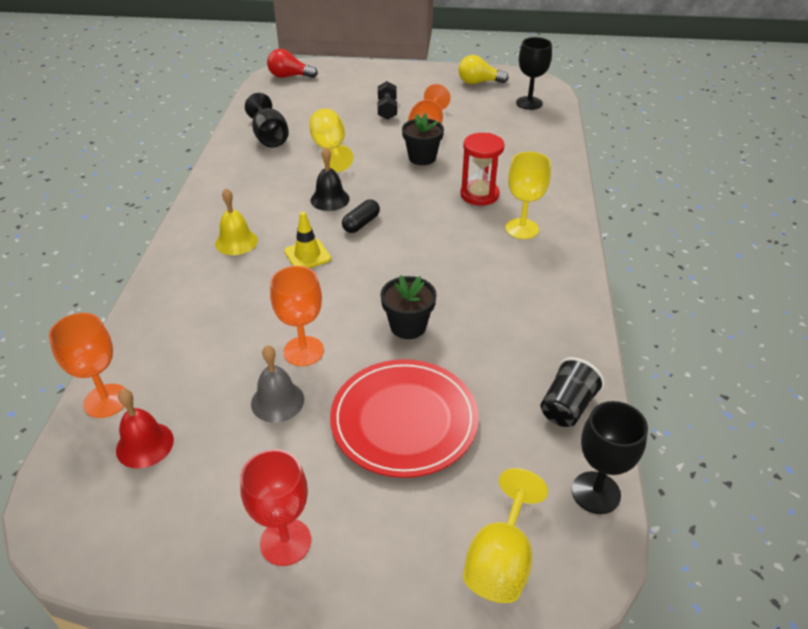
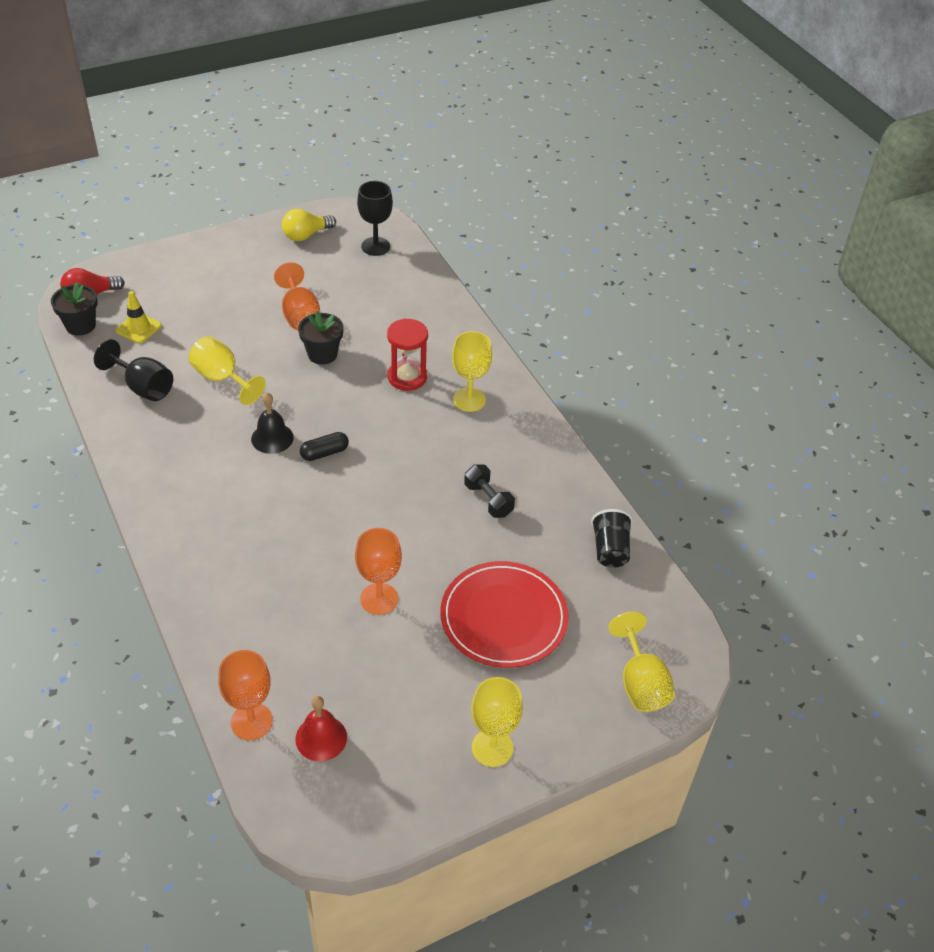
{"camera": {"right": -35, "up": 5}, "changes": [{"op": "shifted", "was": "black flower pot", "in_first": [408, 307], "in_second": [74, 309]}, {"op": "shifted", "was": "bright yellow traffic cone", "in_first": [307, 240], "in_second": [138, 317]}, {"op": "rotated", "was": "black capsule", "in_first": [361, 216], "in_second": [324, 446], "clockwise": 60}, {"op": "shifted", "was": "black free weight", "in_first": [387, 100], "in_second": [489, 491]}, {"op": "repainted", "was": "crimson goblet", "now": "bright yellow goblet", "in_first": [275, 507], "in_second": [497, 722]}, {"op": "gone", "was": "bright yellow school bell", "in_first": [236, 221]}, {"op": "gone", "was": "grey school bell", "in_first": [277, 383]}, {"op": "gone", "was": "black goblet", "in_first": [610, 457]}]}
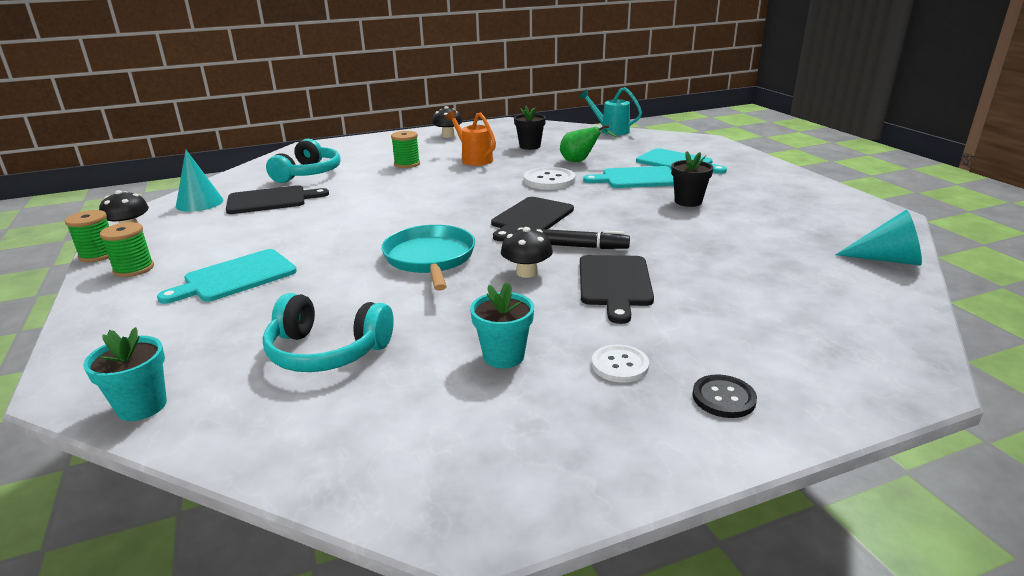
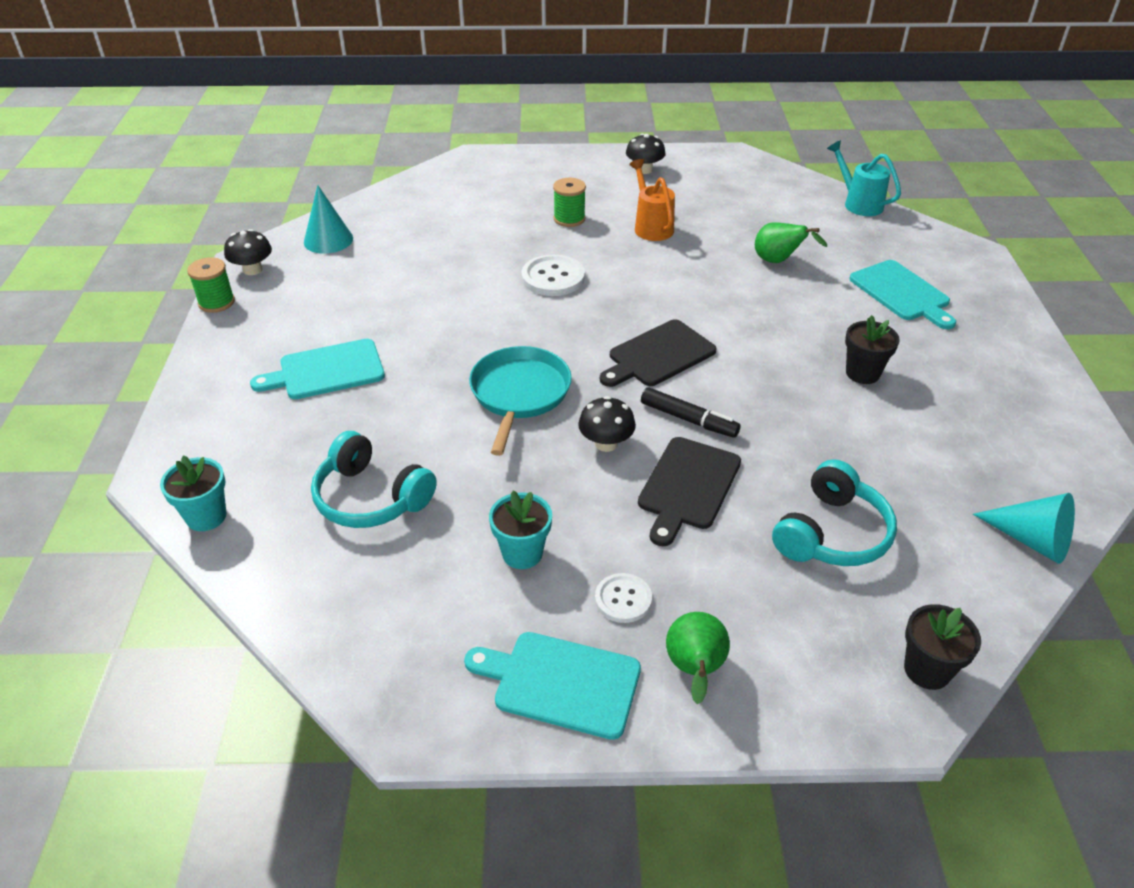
{"camera": {"right": 20, "up": 15}, "changes": [{"op": "shifted", "was": "aqua bread board", "in_first": [628, 177], "in_second": [552, 686]}, {"op": "shifted", "was": "snow-white sewing button", "in_first": [550, 178], "in_second": [553, 275]}, {"op": "swapped", "was": "black sewing button", "now": "emerald toy pear", "in_first": [724, 396], "in_second": [698, 658]}, {"op": "shifted", "was": "aqua headset", "in_first": [303, 161], "in_second": [834, 512]}, {"op": "shifted", "was": "black flower pot", "in_first": [530, 128], "in_second": [942, 647]}, {"op": "gone", "was": "emerald bobbin", "in_first": [127, 249]}, {"op": "gone", "was": "black bread board", "in_first": [277, 199]}]}
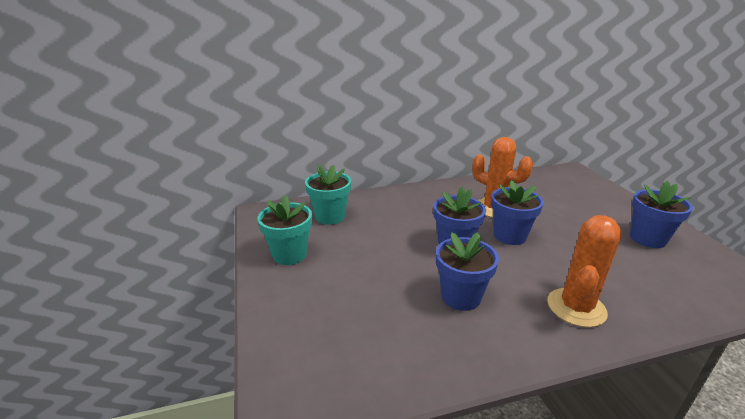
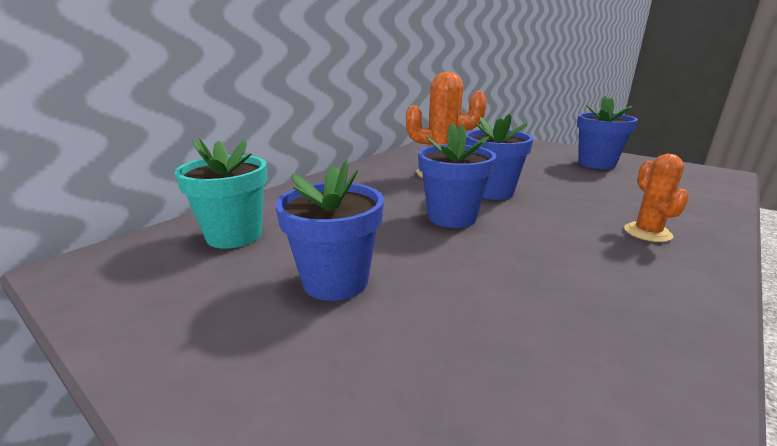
{"camera": {"right": -35, "up": -5}, "changes": [{"op": "shifted", "was": "cobalt flower pot", "in_first": [467, 271], "in_second": [329, 230]}, {"op": "scaled", "was": "bright orange cactus", "in_first": [584, 271], "in_second": [656, 198], "ratio": 0.59}, {"op": "gone", "was": "aqua flower pot", "in_first": [284, 230]}]}
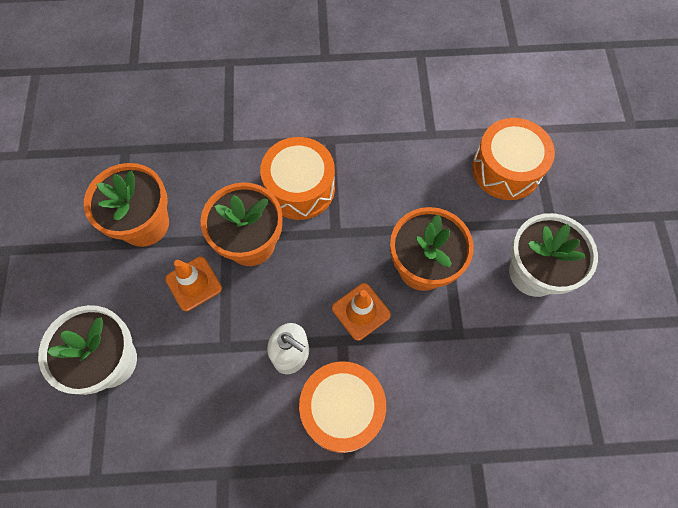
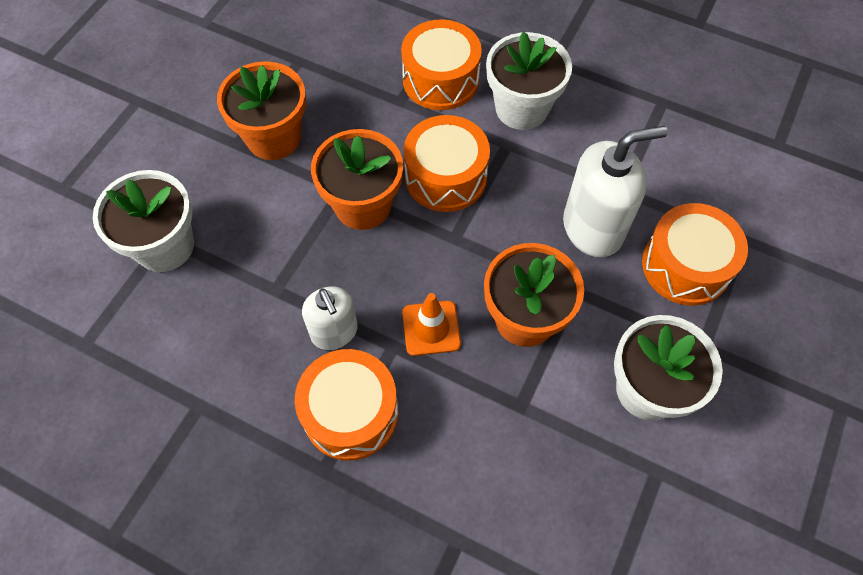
{"camera": {"right": 30, "up": -5}, "changes": [{"op": "new", "now": "bright orange snare drum", "in_second": [441, 64]}, {"op": "new", "now": "snow-white flower pot", "in_second": [529, 81]}, {"op": "new", "now": "snow-white pump bottle", "in_second": [615, 191]}, {"op": "gone", "was": "bright orange traffic cone", "in_first": [193, 284]}]}
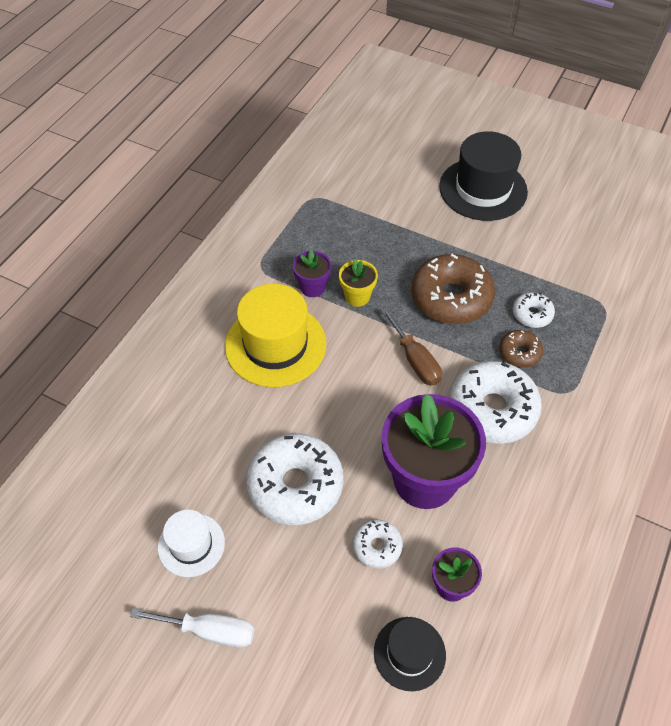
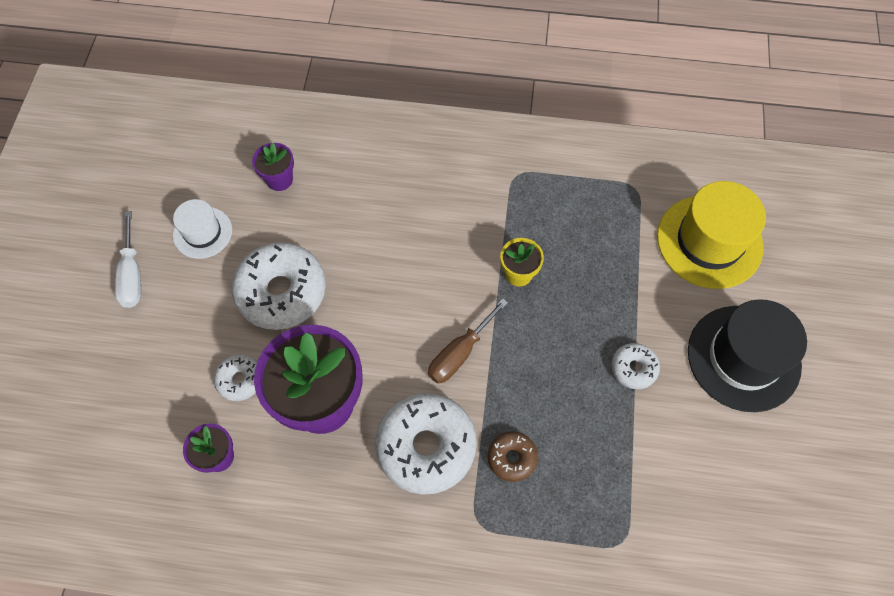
{"camera": {"right": 70, "up": 10}, "changes": [{"op": "shifted", "was": "violet flower pot", "in_first": [312, 273], "in_second": [273, 167]}, {"op": "shifted", "was": "snow-white glazed donut", "in_first": [534, 310], "in_second": [635, 366]}, {"op": "shifted", "was": "bright yellow top hat", "in_first": [275, 335], "in_second": [711, 235]}, {"op": "gone", "was": "black top hat", "in_first": [410, 654]}, {"op": "gone", "was": "dark brown glazed donut", "in_first": [453, 289]}]}
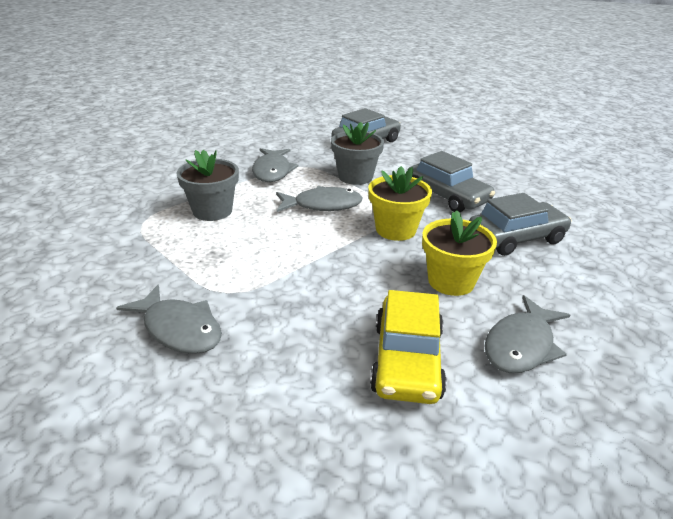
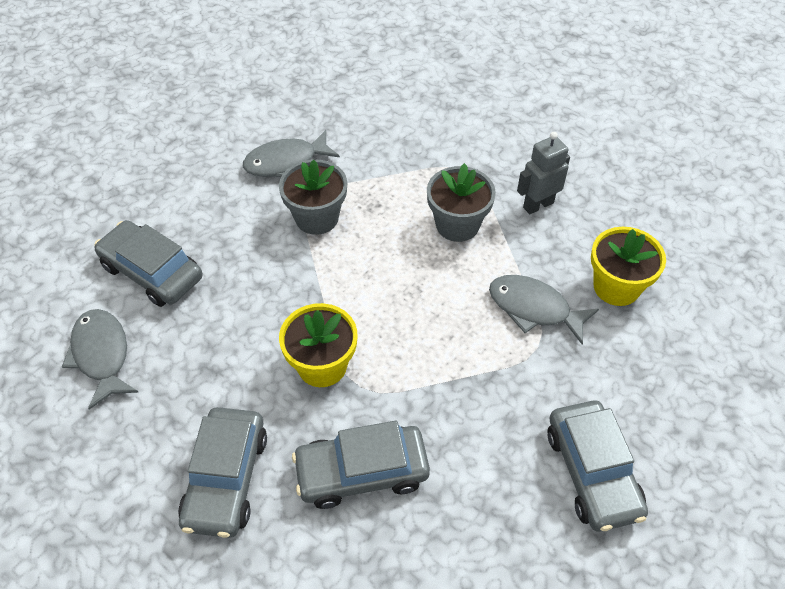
{"camera": {"right": 120, "up": 20}, "changes": [{"op": "repainted", "was": "bright yellow automobile", "now": "grey automobile", "in_first": [408, 347], "in_second": [148, 263]}, {"op": "shifted", "was": "grey flower pot", "in_first": [357, 153], "in_second": [313, 197]}, {"op": "new", "now": "grey robot", "in_second": [543, 173]}, {"op": "shifted", "was": "bright yellow flower pot", "in_first": [459, 253], "in_second": [628, 266]}, {"op": "gone", "was": "grey fish figure", "in_first": [319, 199]}]}
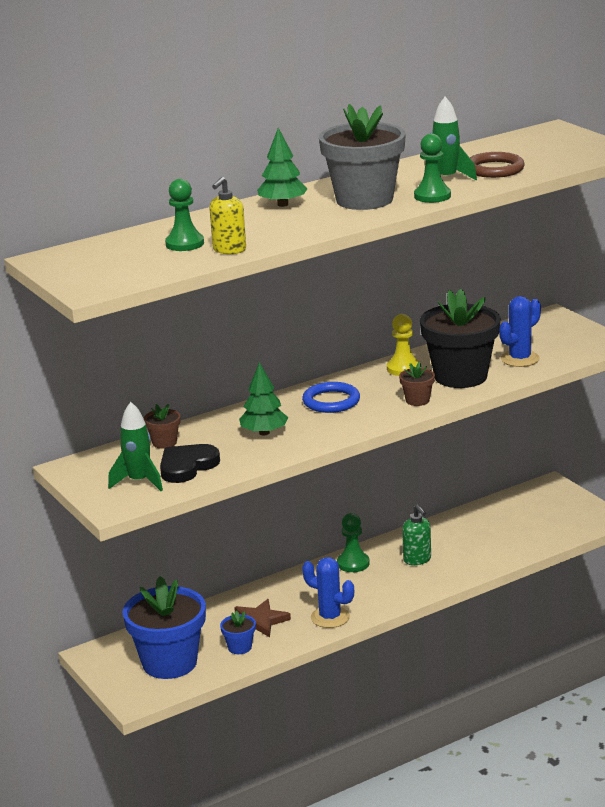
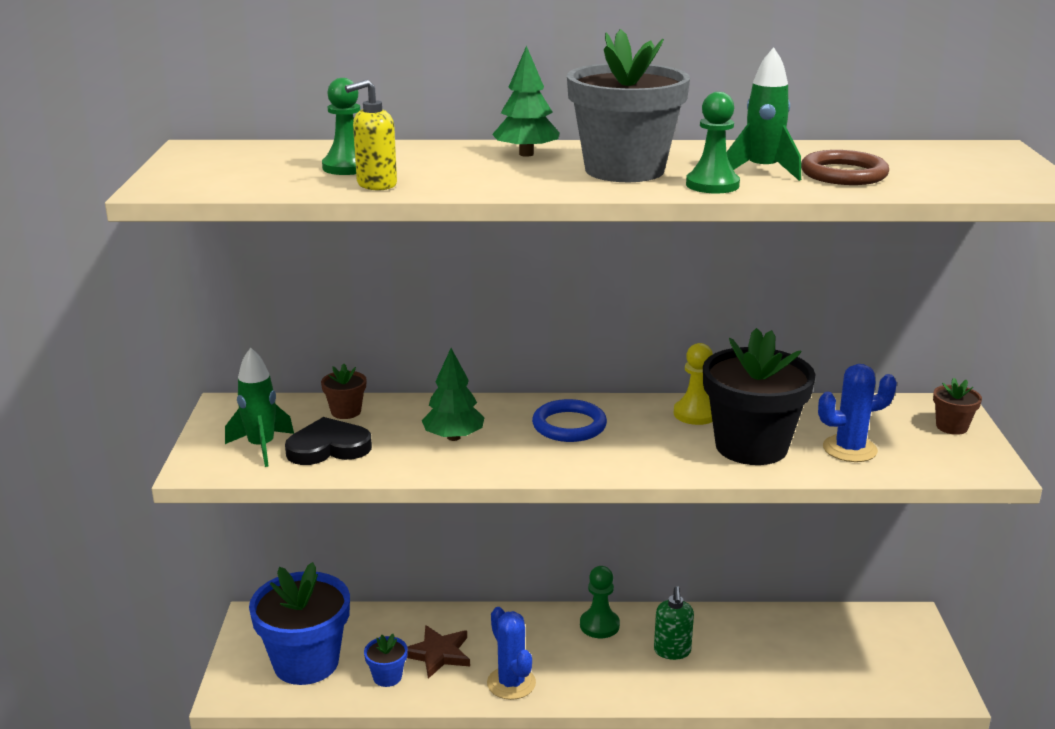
{"camera": {"right": 30, "up": 0}, "changes": [{"op": "shifted", "was": "dark brown flower pot", "in_first": [417, 384], "in_second": [957, 406]}]}
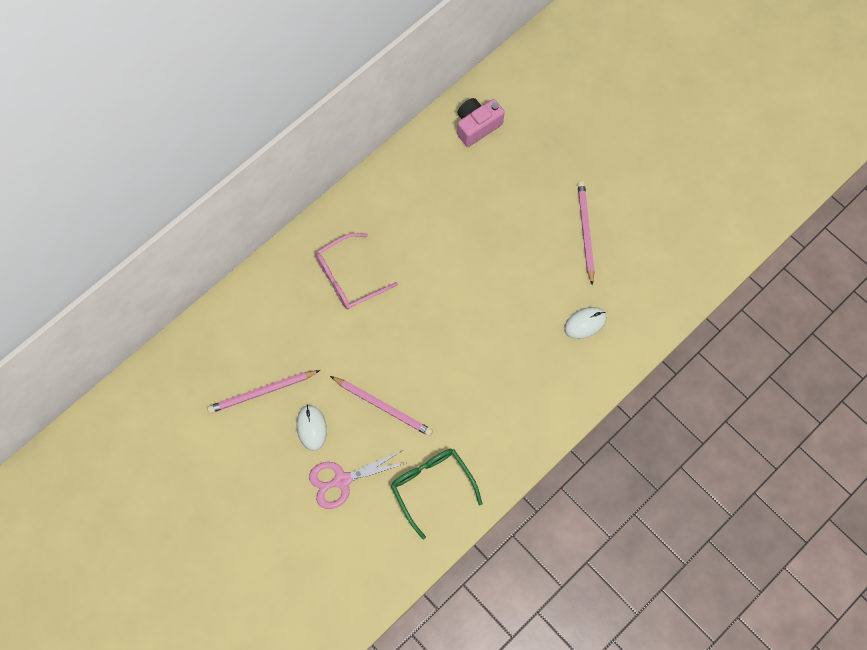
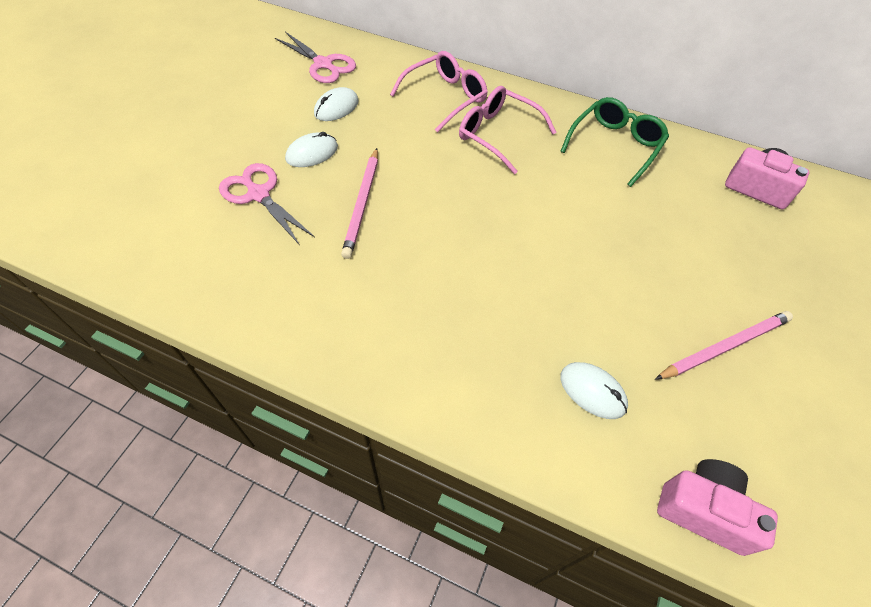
{"camera": {"right": 65, "up": -15}, "changes": [{"op": "new", "now": "rosy pair of scissors", "in_second": [315, 57]}, {"op": "swapped", "was": "rosy pencil", "now": "snow-white computer mouse", "in_first": [263, 391], "in_second": [336, 104]}, {"op": "new", "now": "rosy eyeglasses", "in_second": [439, 92]}, {"op": "shifted", "was": "emerald eyeglasses", "in_first": [436, 494], "in_second": [614, 142]}, {"op": "new", "now": "rosy camera", "in_second": [717, 507]}]}
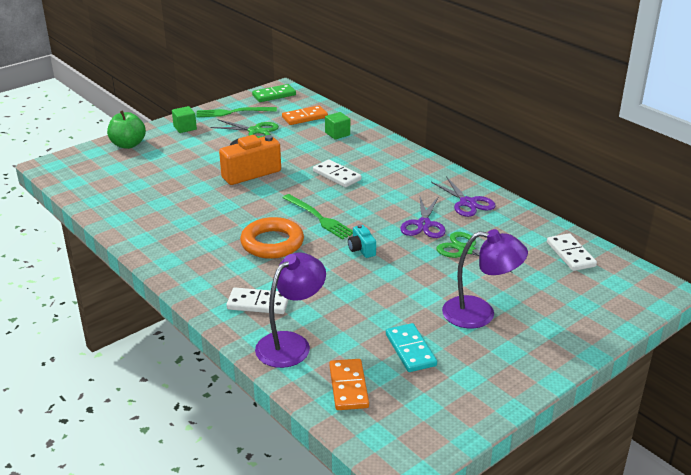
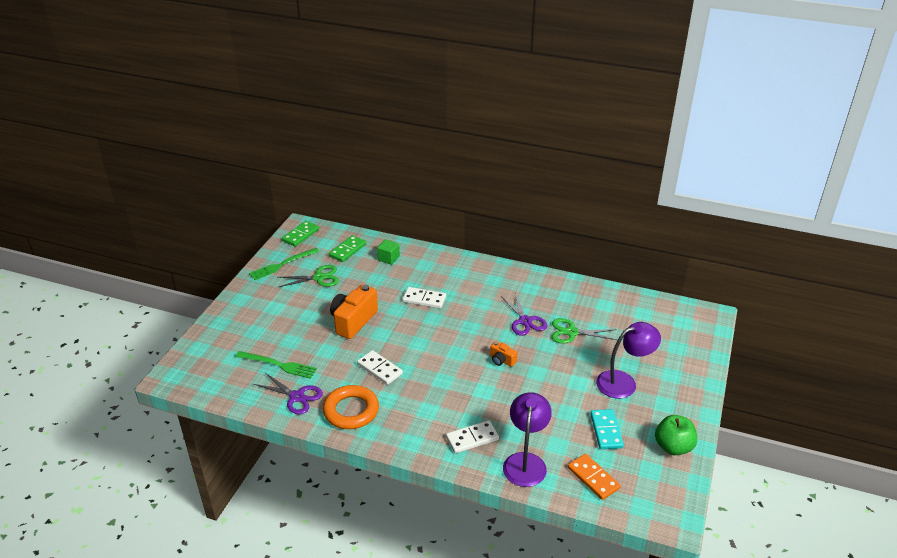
{"camera": {"right": -30, "up": 5}, "changes": [{"op": "shifted", "was": "emerald fork", "in_first": [318, 217], "in_second": [276, 365]}, {"op": "shifted", "was": "violet pair of scissors", "in_first": [463, 196], "in_second": [288, 394]}, {"op": "shifted", "was": "bright orange hoop", "in_first": [272, 238], "in_second": [351, 407]}, {"op": "repainted", "was": "bright orange domino tile", "now": "emerald domino tile", "in_first": [305, 115], "in_second": [347, 248]}, {"op": "shifted", "was": "snow-white domino tile", "in_first": [572, 252], "in_second": [380, 367]}, {"op": "repainted", "was": "aqua camera", "now": "bright orange camera", "in_first": [362, 241], "in_second": [504, 354]}, {"op": "rotated", "was": "aqua domino tile", "in_first": [411, 347], "in_second": [607, 429], "clockwise": 45}, {"op": "shifted", "was": "emerald apple fruit", "in_first": [126, 130], "in_second": [676, 435]}, {"op": "gone", "was": "emerald block", "in_first": [184, 119]}]}
